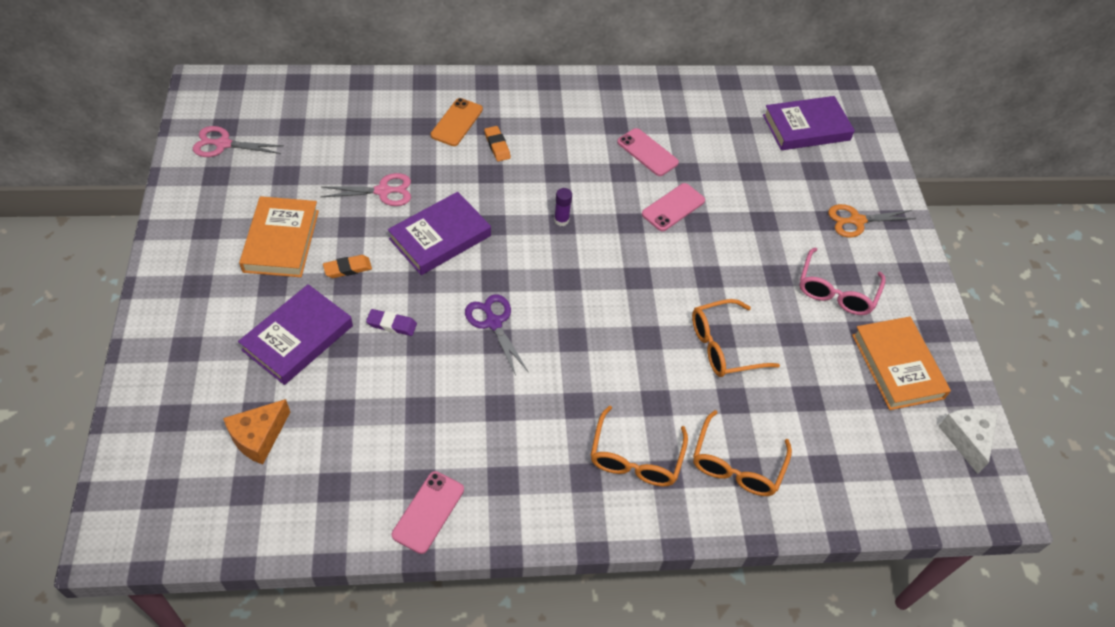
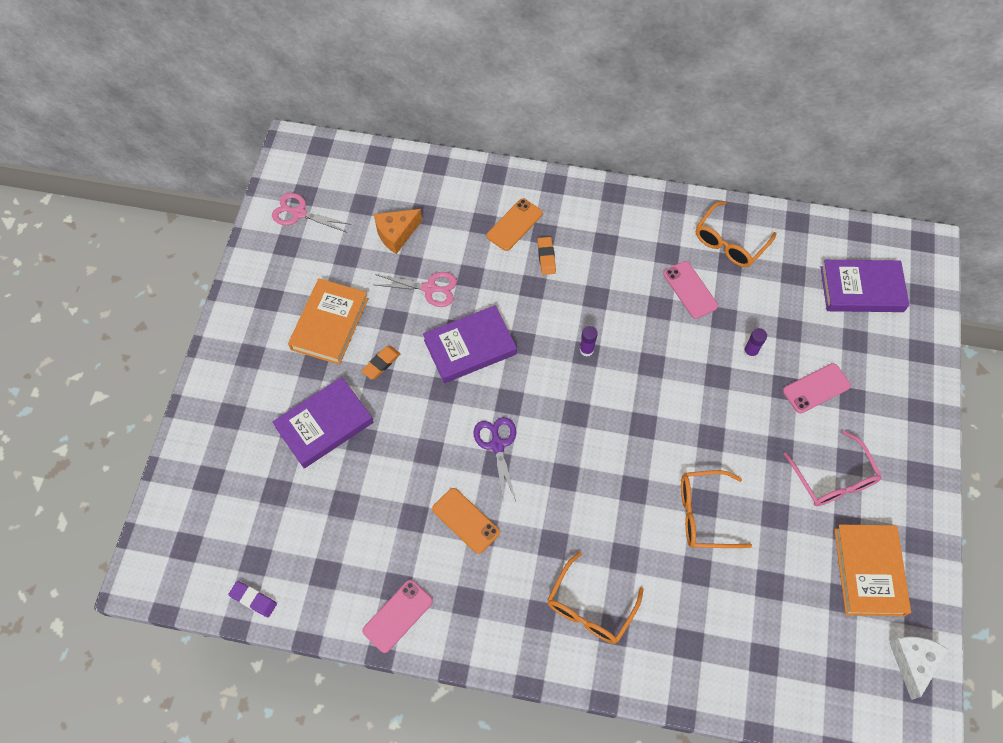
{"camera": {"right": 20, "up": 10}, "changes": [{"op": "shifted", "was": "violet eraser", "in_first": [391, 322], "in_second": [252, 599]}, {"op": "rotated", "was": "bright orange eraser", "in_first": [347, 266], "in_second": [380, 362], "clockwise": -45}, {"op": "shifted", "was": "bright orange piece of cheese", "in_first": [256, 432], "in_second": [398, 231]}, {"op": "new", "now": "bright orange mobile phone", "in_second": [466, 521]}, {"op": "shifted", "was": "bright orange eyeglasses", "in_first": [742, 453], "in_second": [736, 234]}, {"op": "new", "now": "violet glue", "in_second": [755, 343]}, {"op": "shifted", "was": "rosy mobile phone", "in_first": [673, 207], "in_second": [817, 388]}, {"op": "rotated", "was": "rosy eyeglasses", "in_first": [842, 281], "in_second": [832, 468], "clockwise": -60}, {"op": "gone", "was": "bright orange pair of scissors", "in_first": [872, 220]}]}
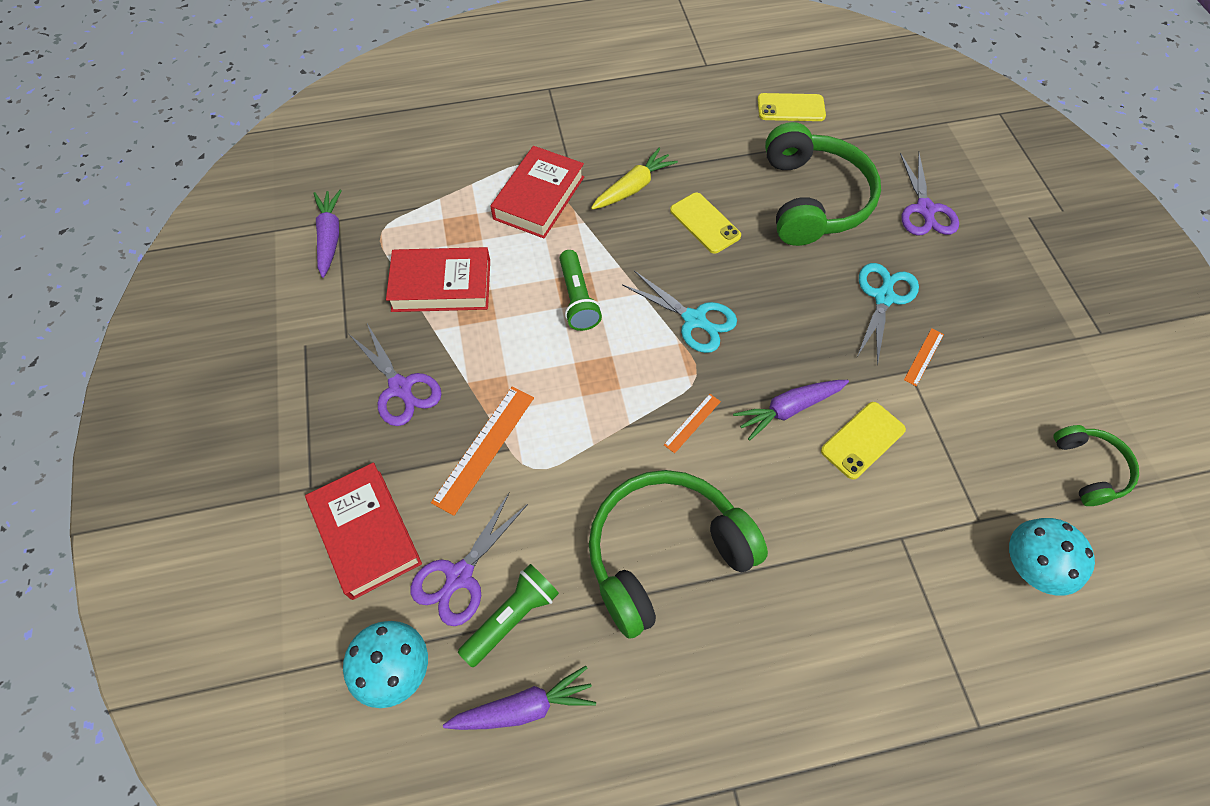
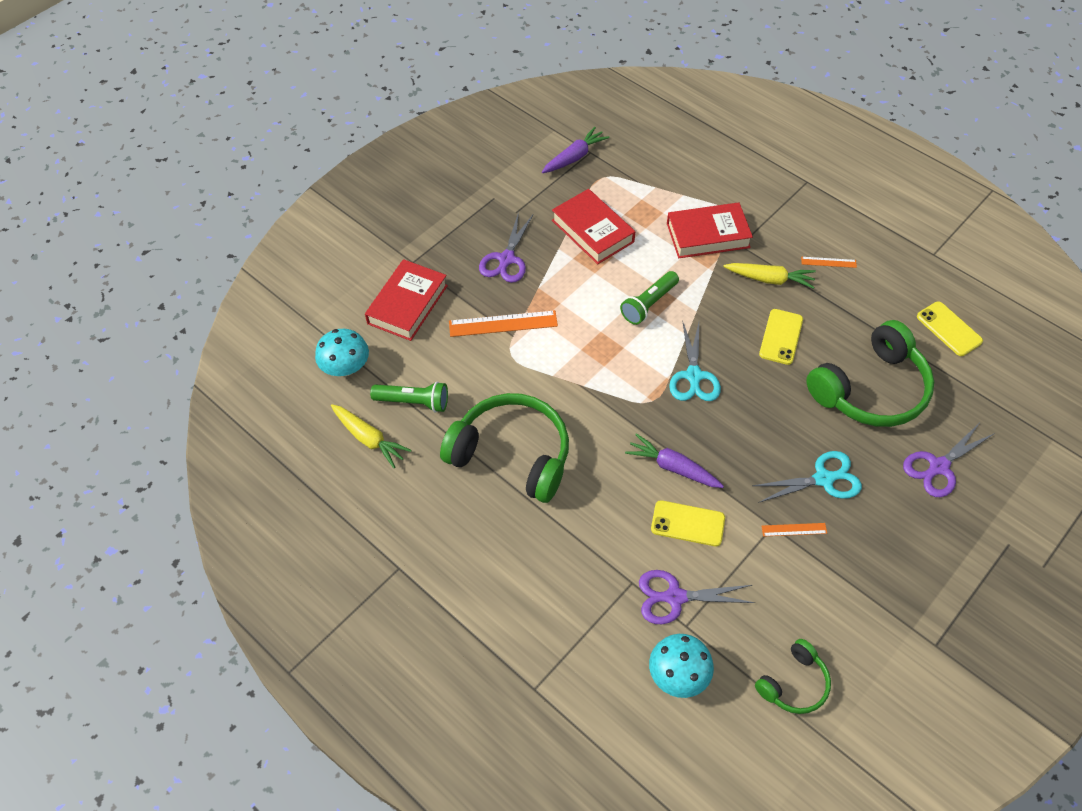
{"camera": {"right": 55, "up": -5}, "changes": [{"op": "repainted", "was": "violet carrot", "now": "bright yellow carrot", "in_first": [519, 698], "in_second": [371, 436]}, {"op": "shifted", "was": "violet pair of scissors", "in_first": [469, 559], "in_second": [697, 597]}, {"op": "shifted", "was": "bright orange ruler", "in_first": [692, 423], "in_second": [829, 262]}]}
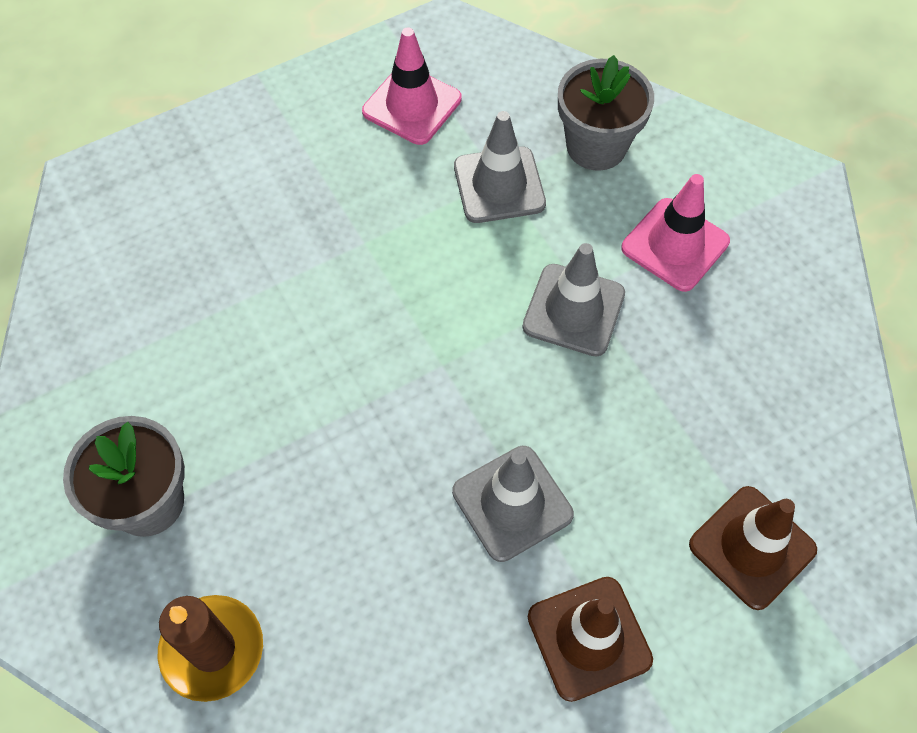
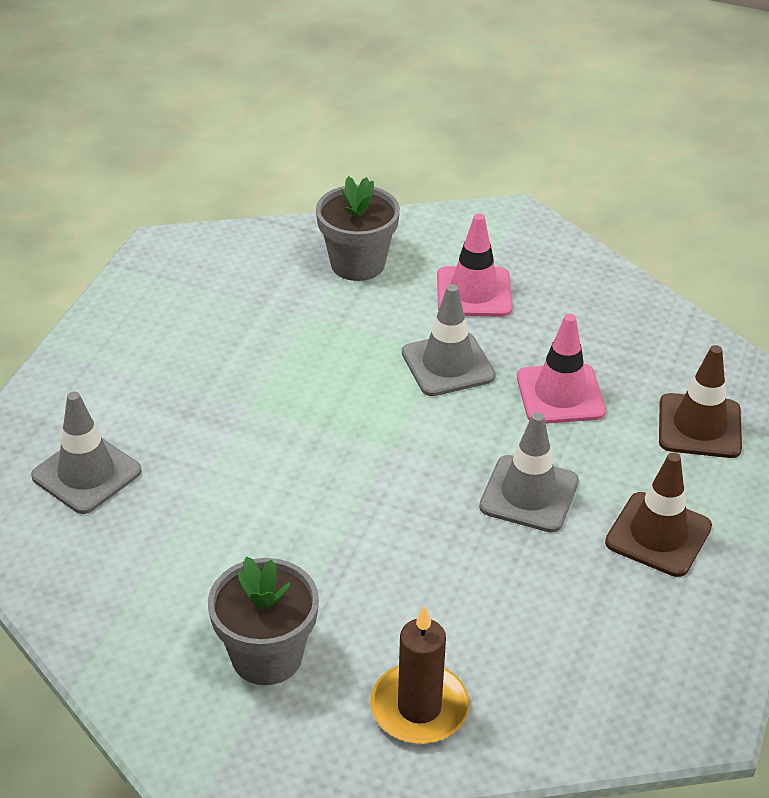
{"camera": {"right": -40, "up": -20}, "changes": [{"op": "shifted", "was": "grey traffic cone", "in_first": [500, 167], "in_second": [86, 452]}, {"op": "shifted", "was": "rosy traffic cone", "in_first": [412, 86], "in_second": [561, 369]}]}
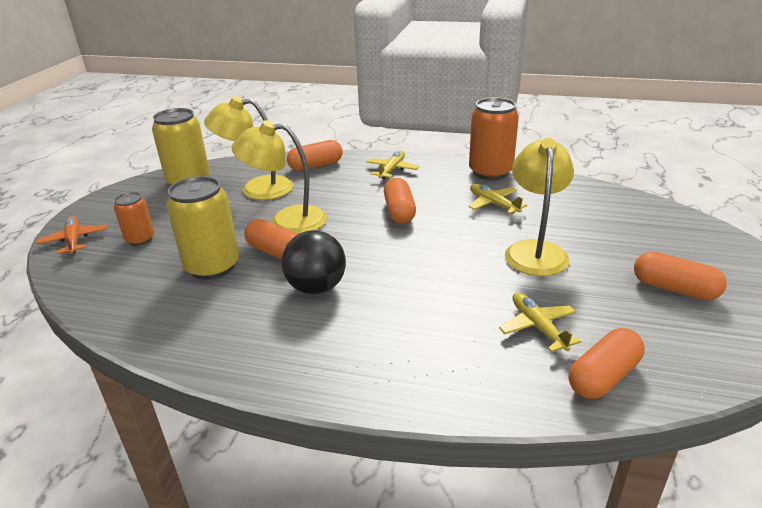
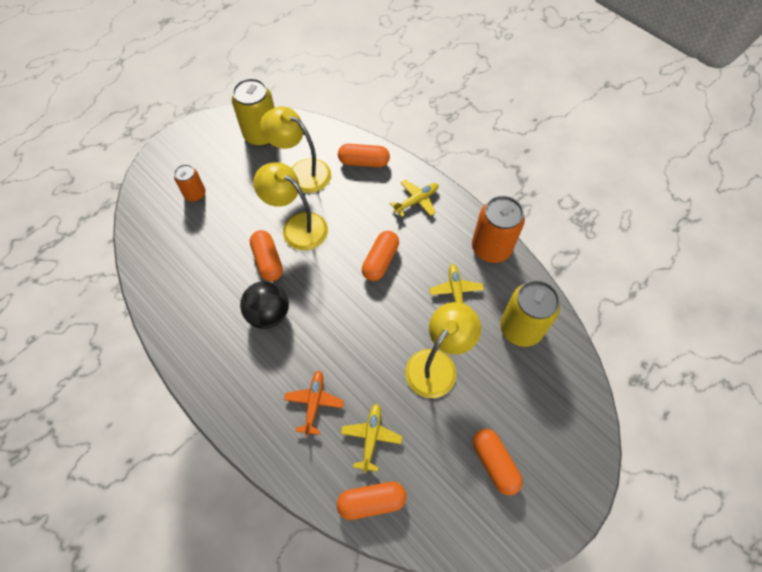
{"camera": {"right": 30, "up": 30}, "changes": [{"op": "shifted", "was": "bright orange plane", "in_first": [71, 235], "in_second": [314, 403]}, {"op": "shifted", "was": "bright yellow soda can", "in_first": [202, 228], "in_second": [530, 313]}]}
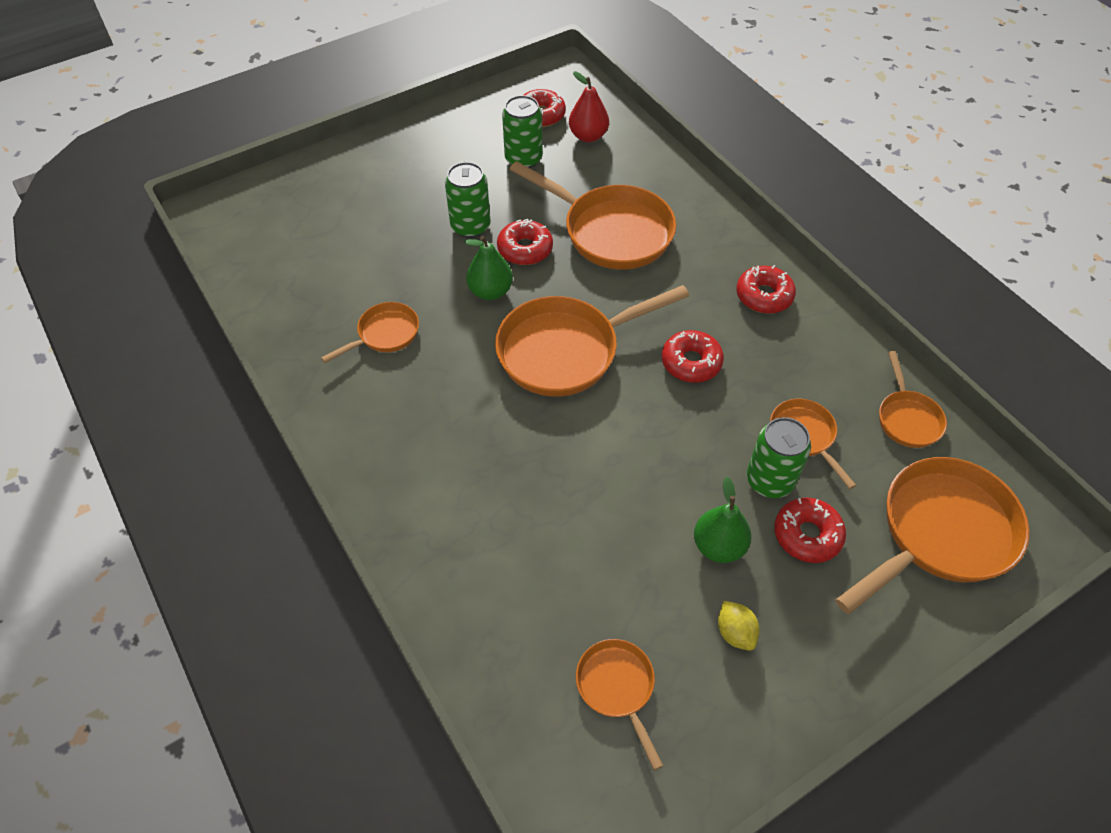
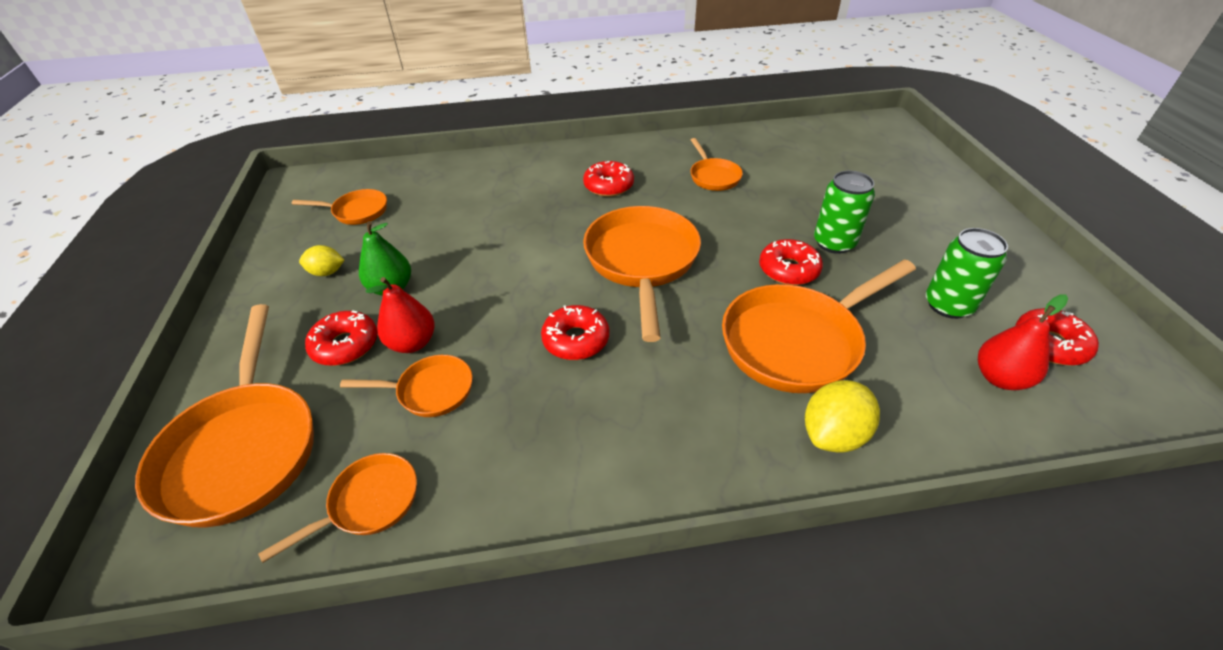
{"camera": {"right": 115, "up": -10}, "changes": [{"op": "rotated", "was": "bright orange skillet", "in_first": [913, 399], "in_second": [337, 508], "clockwise": 120}, {"op": "swapped", "was": "emerald soda can", "now": "crimson toy pear", "in_first": [779, 457], "in_second": [400, 315]}, {"op": "shifted", "was": "crimson glazed donut", "in_first": [766, 289], "in_second": [608, 179]}, {"op": "new", "now": "bright yellow toy lemon", "in_second": [842, 416]}, {"op": "gone", "was": "emerald toy pear", "in_first": [488, 268]}]}
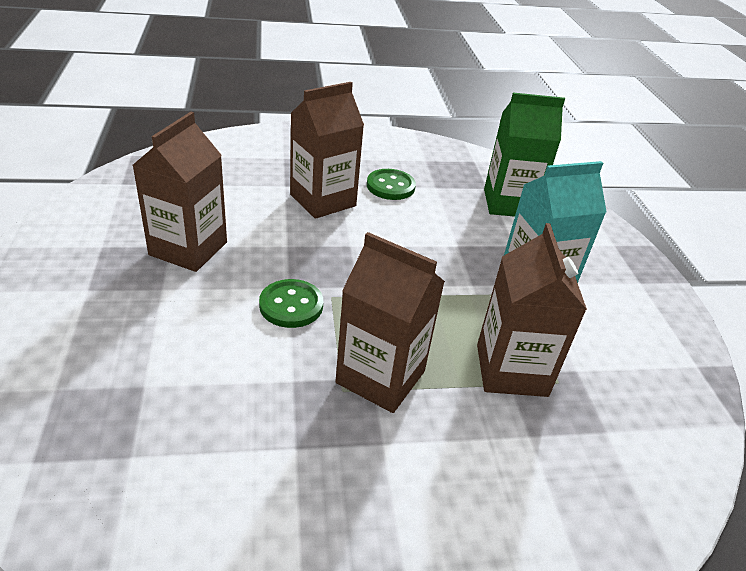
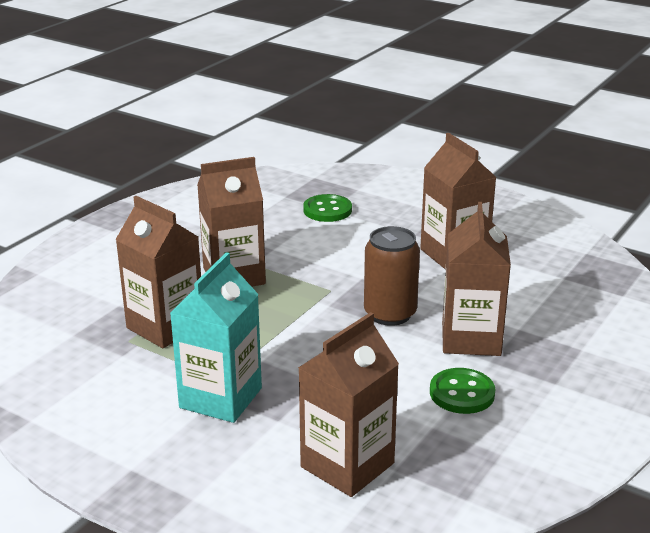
{"camera": {"right": 135, "up": -10}, "changes": [{"op": "repainted", "was": "emerald juice carton", "now": "dark brown juice carton", "in_first": [524, 155], "in_second": [348, 404]}, {"op": "shifted", "was": "emerald sewing button", "in_first": [291, 303], "in_second": [327, 208]}, {"op": "new", "now": "dark brown soda can", "in_second": [392, 276]}]}
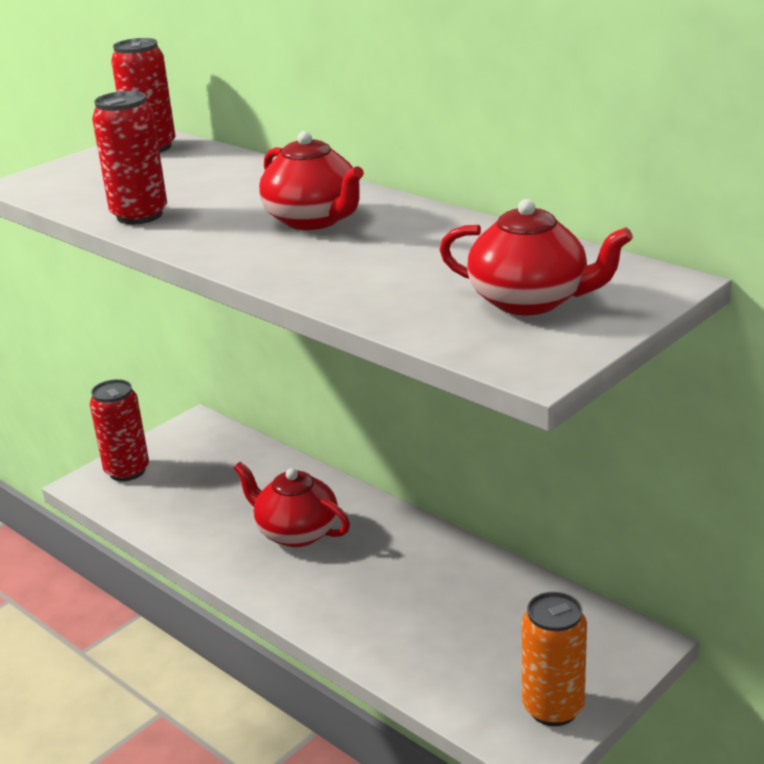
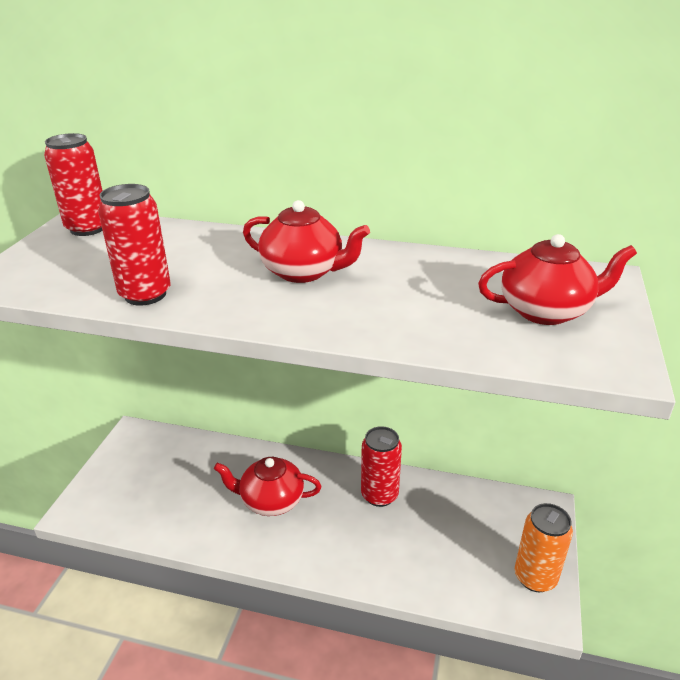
{"camera": {"right": -30, "up": 5}, "changes": [{"op": "shifted", "was": "crimson soda can", "in_first": [119, 430], "in_second": [381, 466]}]}
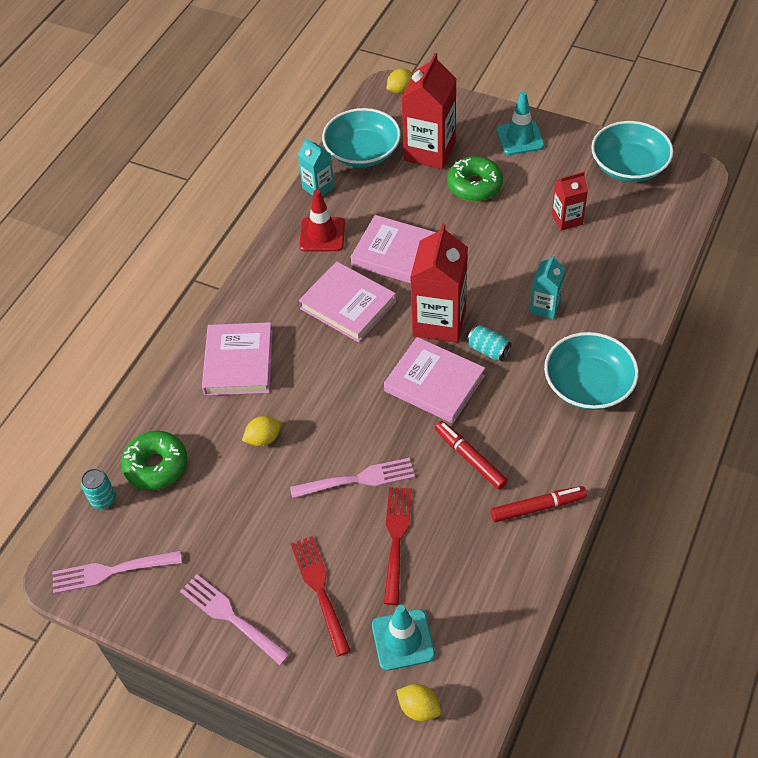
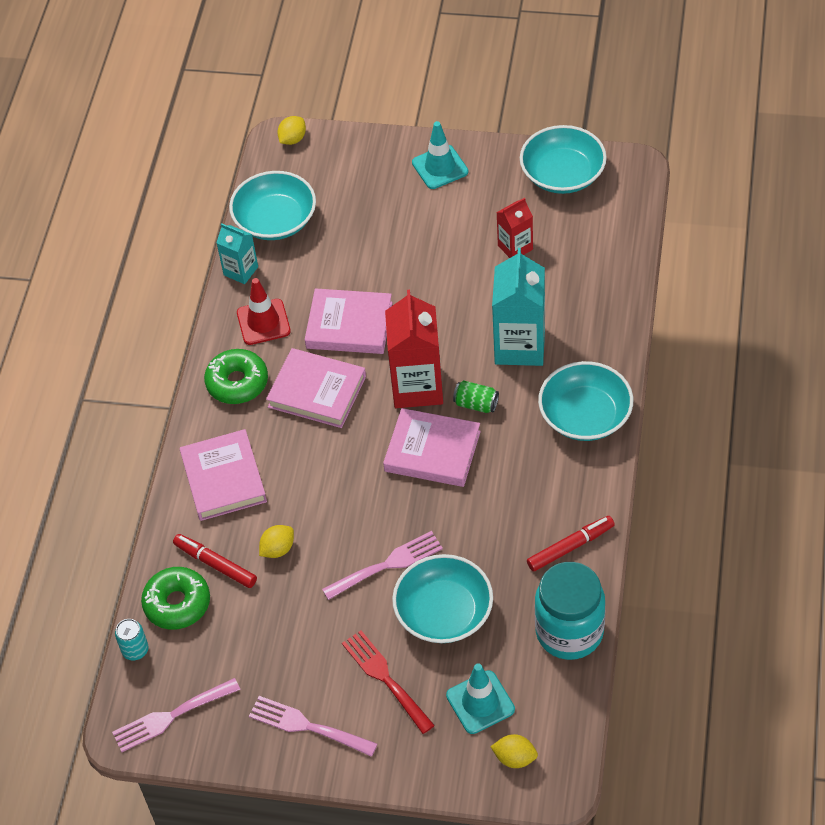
{"camera": {"right": -15, "up": 0}, "changes": [{"op": "shifted", "was": "crimson marker", "in_first": [471, 455], "in_second": [215, 561]}, {"op": "shifted", "was": "emerald glazed donut", "in_first": [475, 178], "in_second": [236, 376]}, {"op": "swapped", "was": "crimson fork", "now": "aqua bowl", "in_first": [398, 546], "in_second": [442, 598]}, {"op": "repainted", "was": "aqua soda can", "now": "emerald soda can", "in_first": [489, 343], "in_second": [476, 397]}, {"op": "scaled", "was": "aqua juice carton", "in_first": [547, 287], "in_second": [518, 307], "ratio": 1.81}, {"op": "new", "now": "aqua preserve jar", "in_second": [570, 611]}, {"op": "gone", "was": "crimson juice carton", "in_first": [429, 111]}]}
